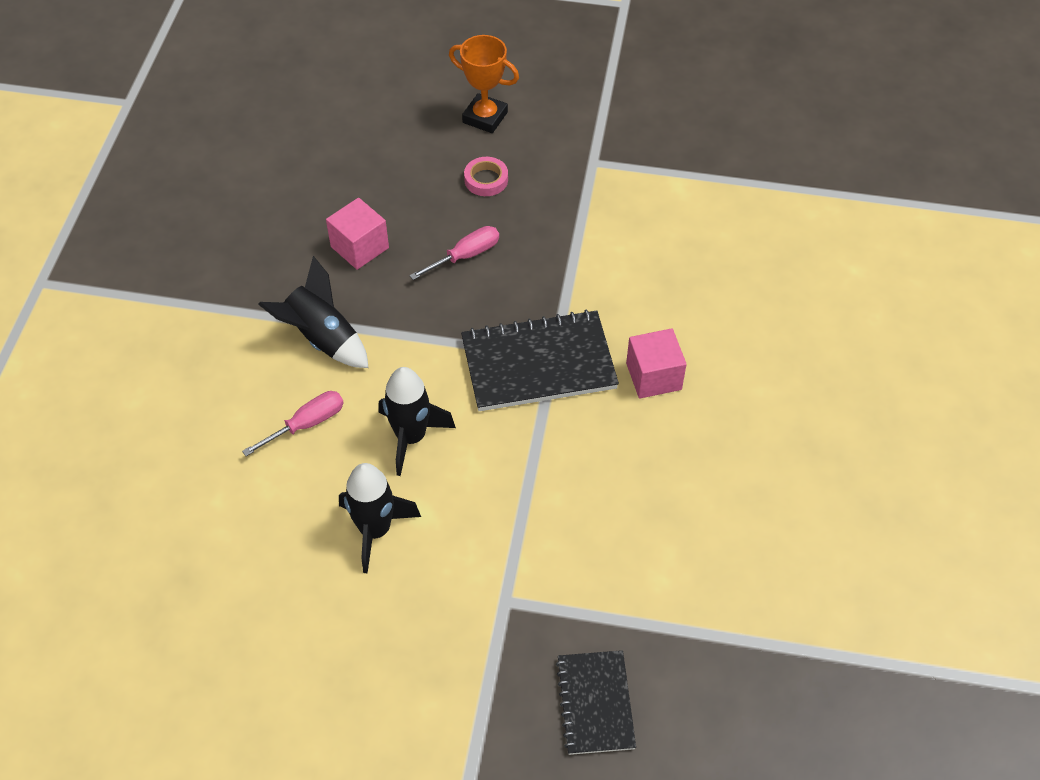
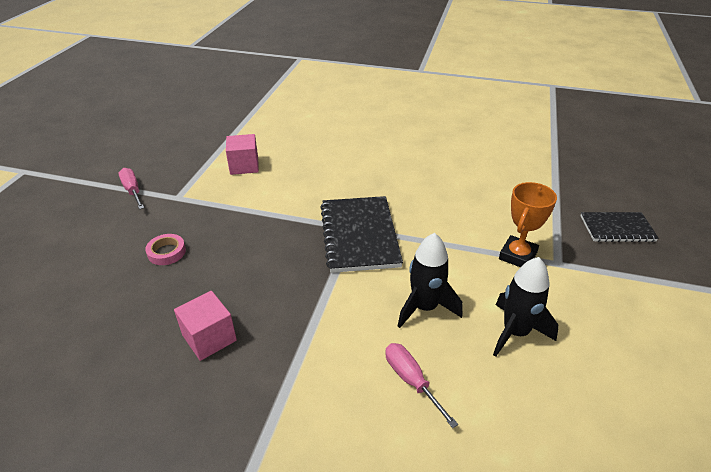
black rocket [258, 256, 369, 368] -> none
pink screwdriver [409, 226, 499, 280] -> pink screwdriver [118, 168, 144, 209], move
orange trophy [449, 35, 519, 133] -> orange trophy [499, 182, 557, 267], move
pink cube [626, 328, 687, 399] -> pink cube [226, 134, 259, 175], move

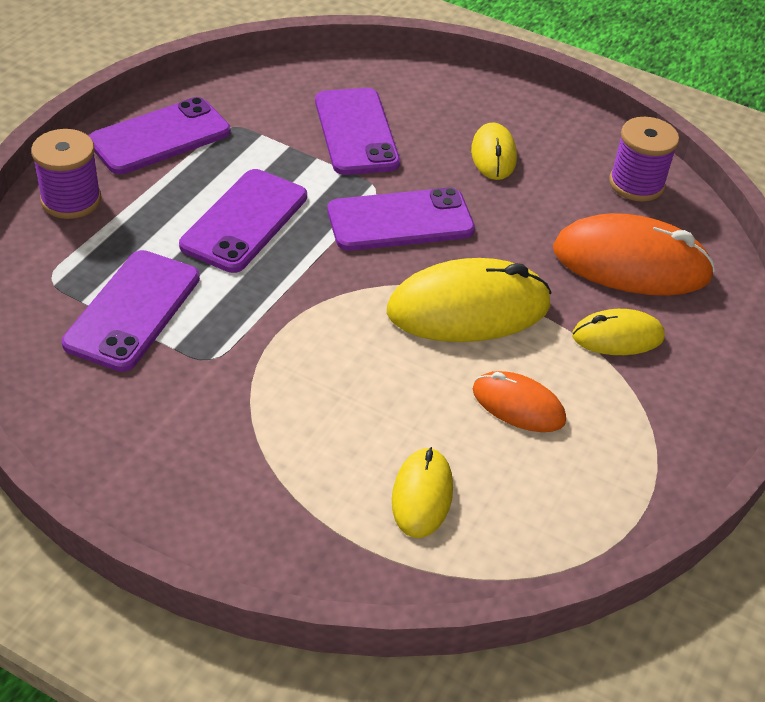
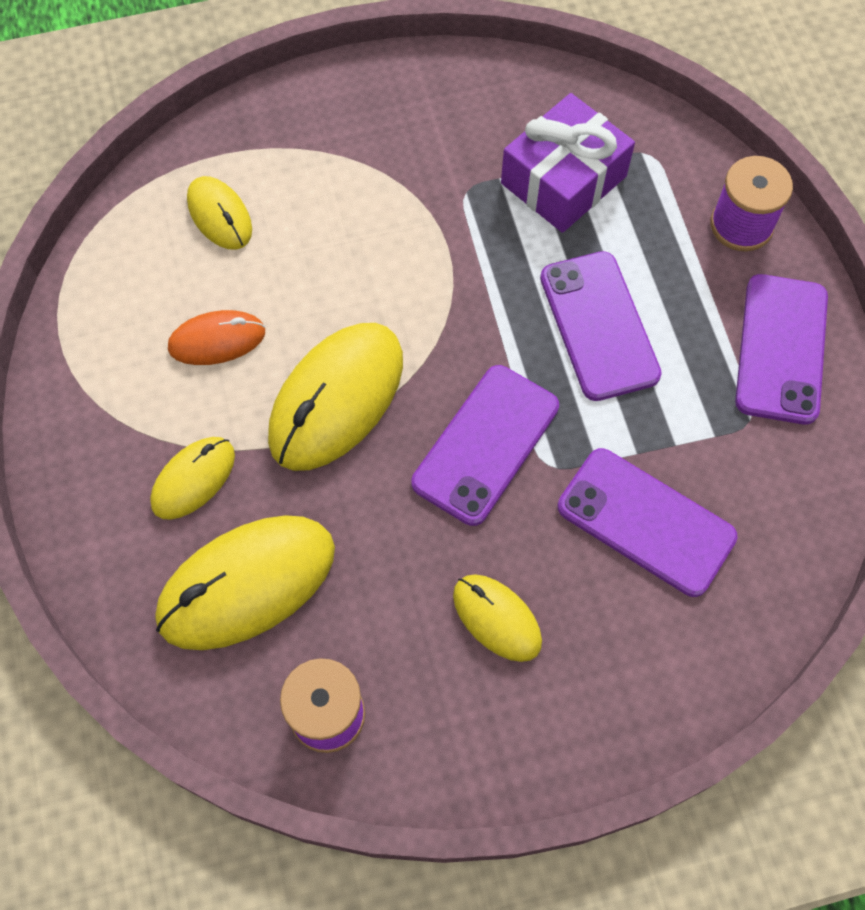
purple phone [62, 250, 200, 372] -> purple gift [501, 93, 635, 233]
orange mouse [553, 213, 715, 296] -> yellow mouse [156, 515, 335, 650]

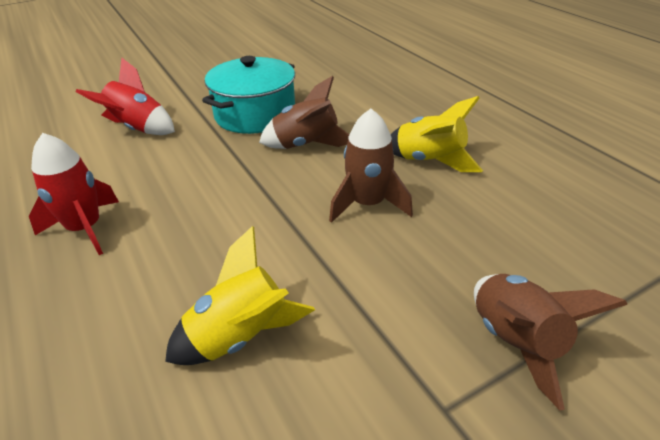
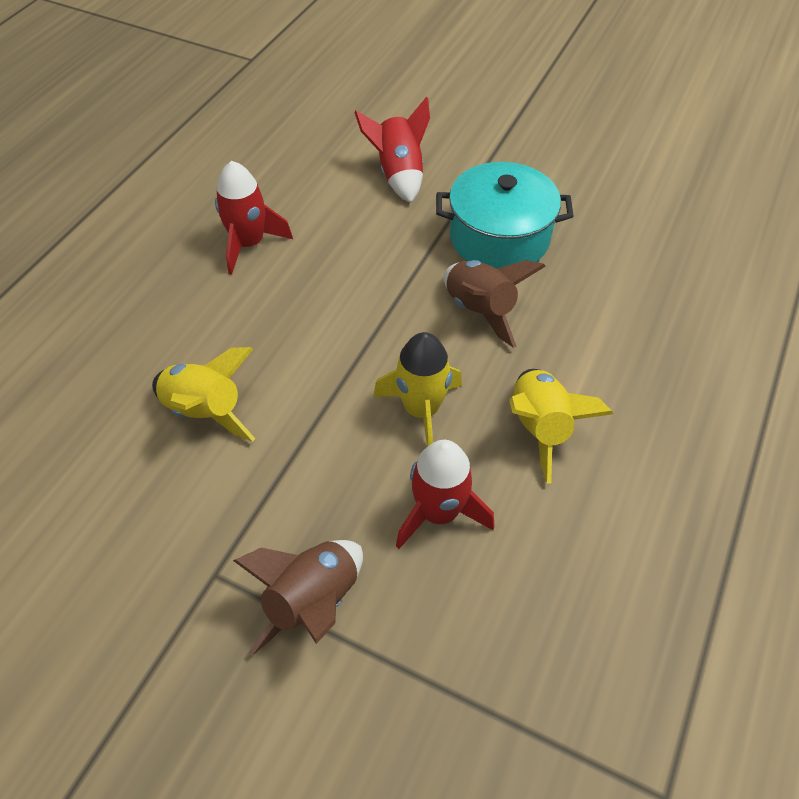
brown rocket [329, 109, 413, 223] -> yellow rocket [373, 332, 462, 447]
none -> red rocket [396, 440, 494, 549]

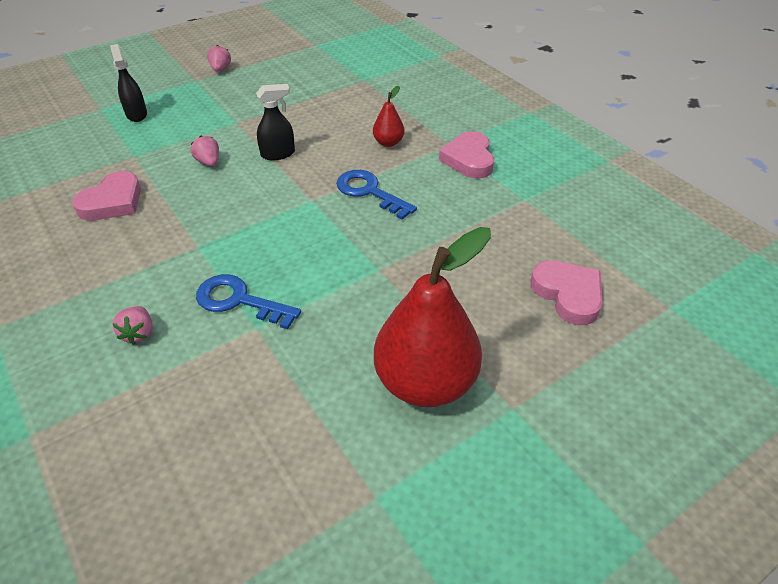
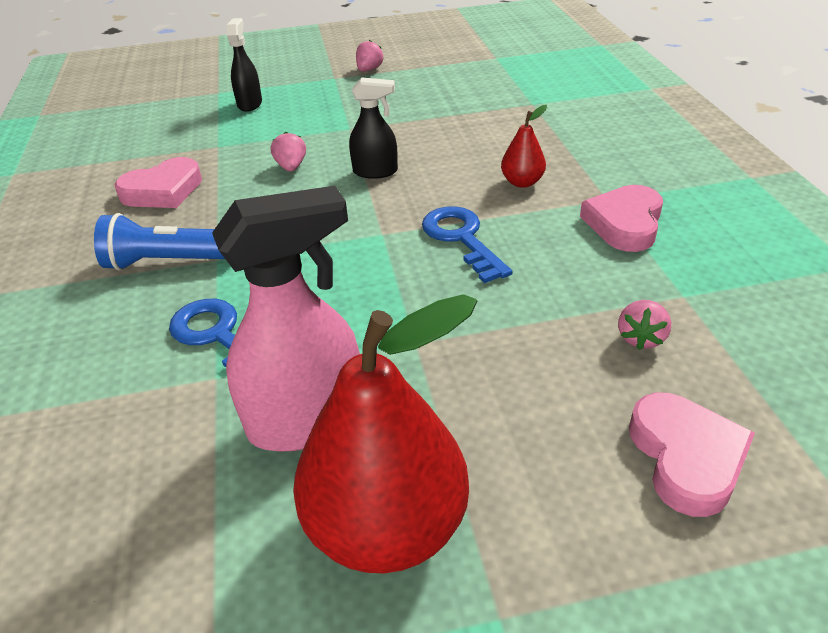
pink strawberry [113, 306, 153, 345] -> pink strawberry [618, 300, 671, 350], move
none -> blue flashlight [94, 213, 225, 271]
none -> pink spray bottle [212, 186, 360, 452]

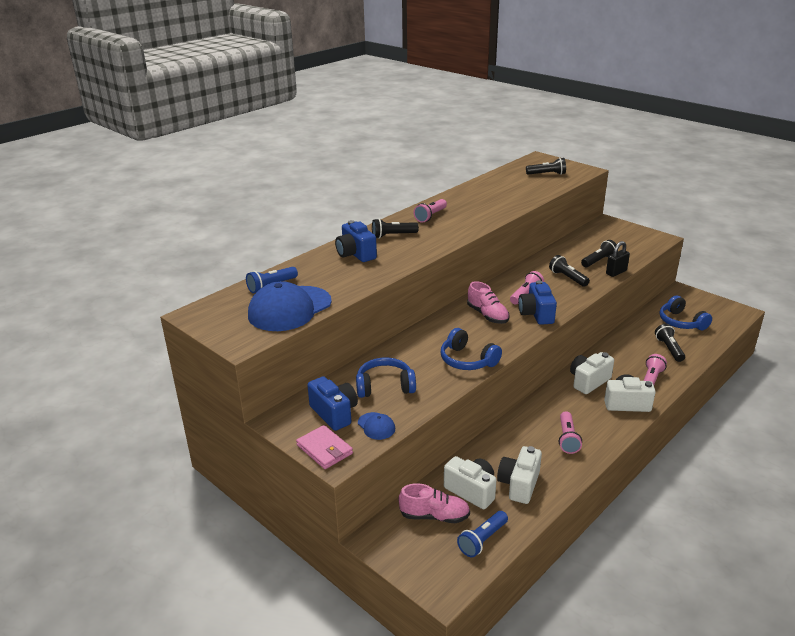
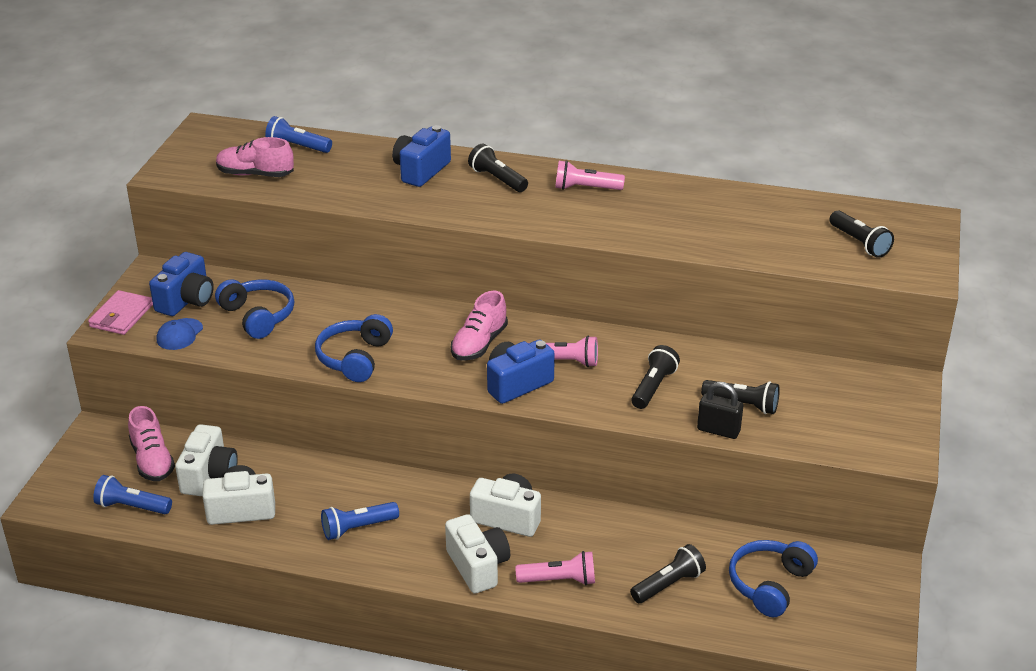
blue cap [248, 281, 332, 331] -> pink shoe [216, 137, 294, 177]
pink flashlight [559, 411, 582, 454] -> blue flashlight [321, 502, 399, 540]

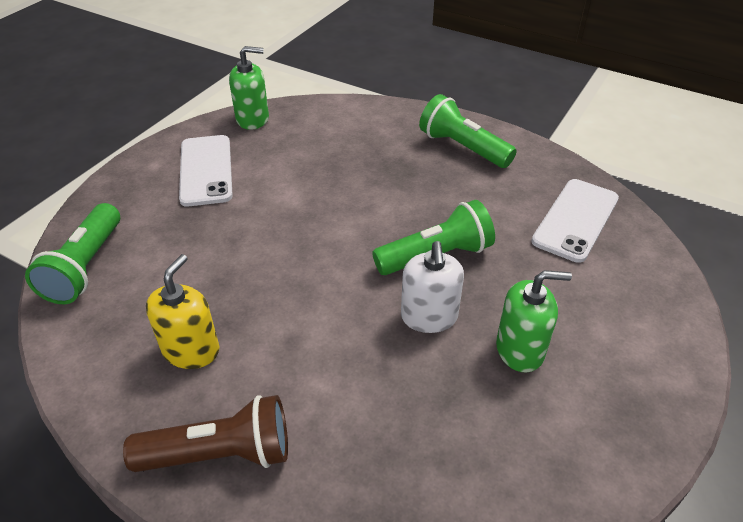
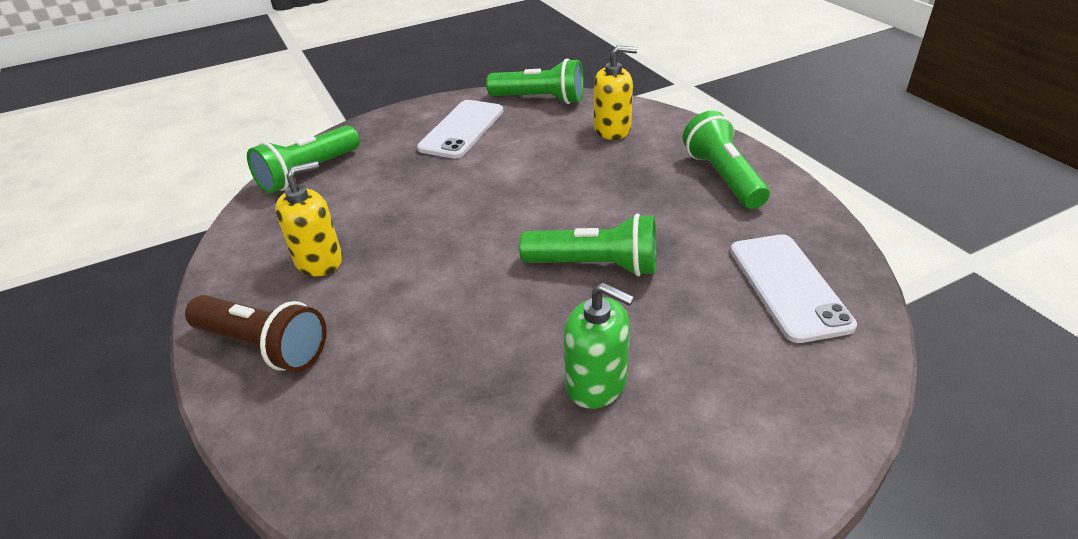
green soap dispenser [229, 46, 269, 130] -> green flashlight [486, 58, 584, 104]
white soap dispenser [401, 241, 464, 333] -> none
white phone [531, 179, 619, 263] -> white phone [730, 234, 857, 343], 75 degrees counterclockwise
none -> yellow soap dispenser [594, 45, 638, 140]

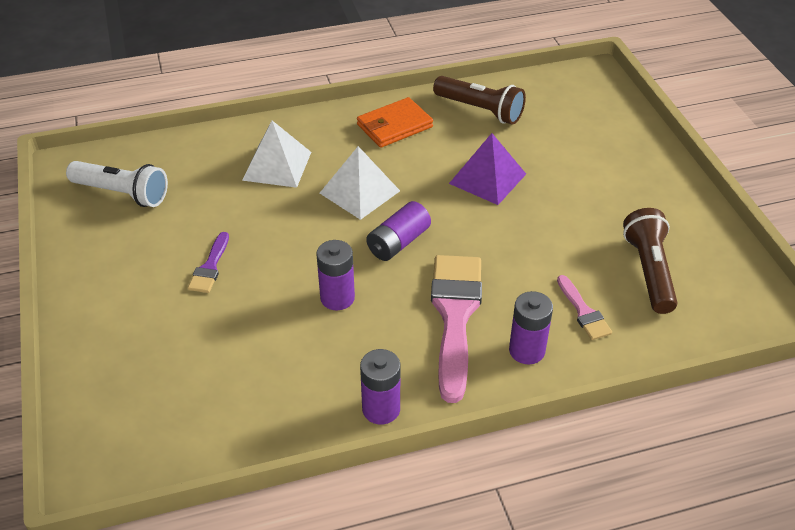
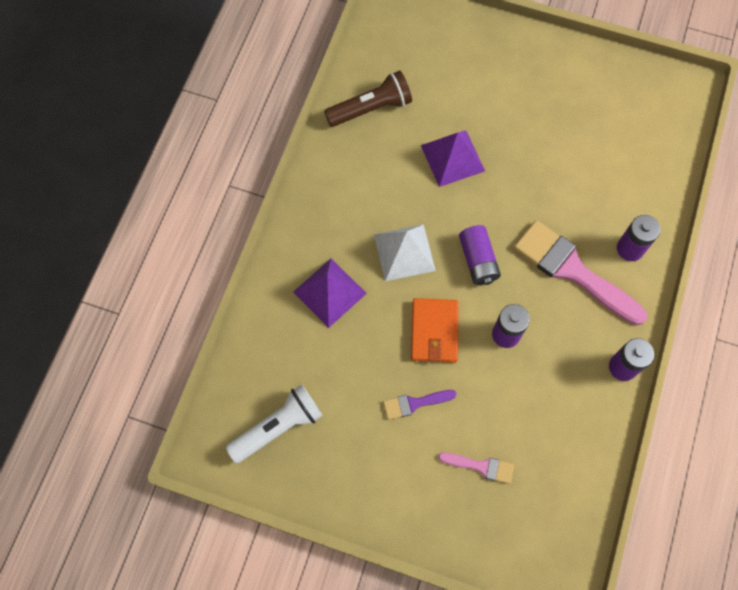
purple brush [188, 232, 229, 293] -> purple brush [383, 390, 457, 420], 120 degrees clockwise
white pyramid [242, 121, 311, 188] -> purple pyramid [293, 259, 367, 328]
orange wallet [357, 97, 433, 148] -> orange wallet [411, 298, 459, 363], move
pink brush [557, 275, 612, 340] -> pink brush [438, 452, 514, 484], move
brown flashlight [623, 208, 677, 314] -> none

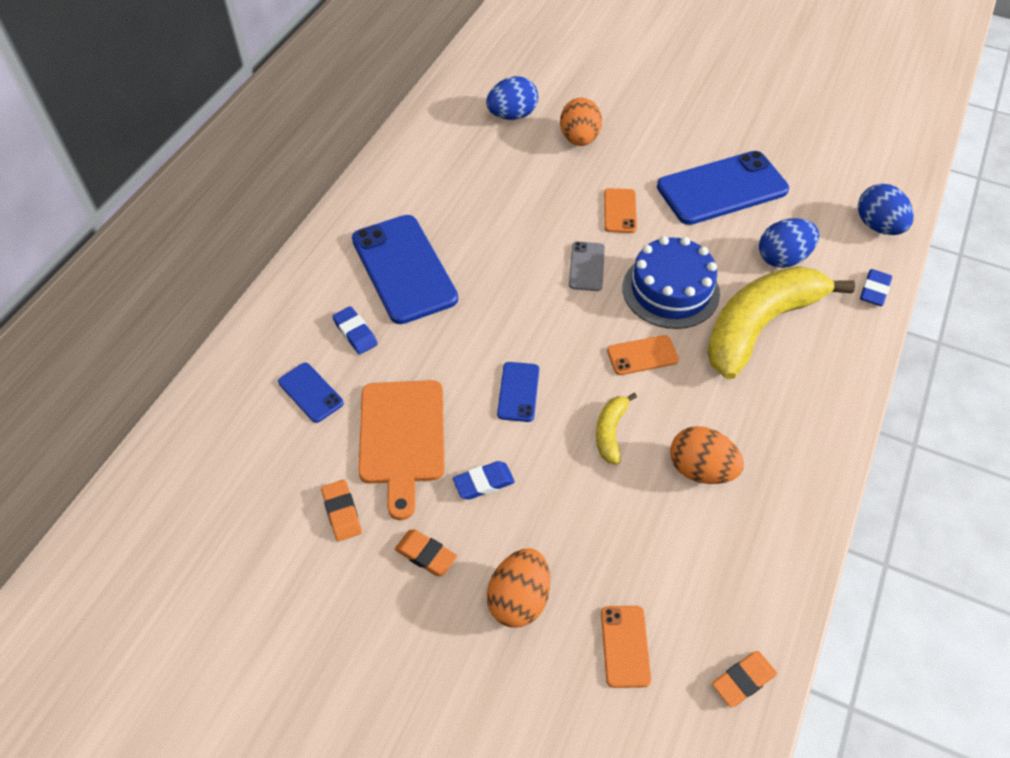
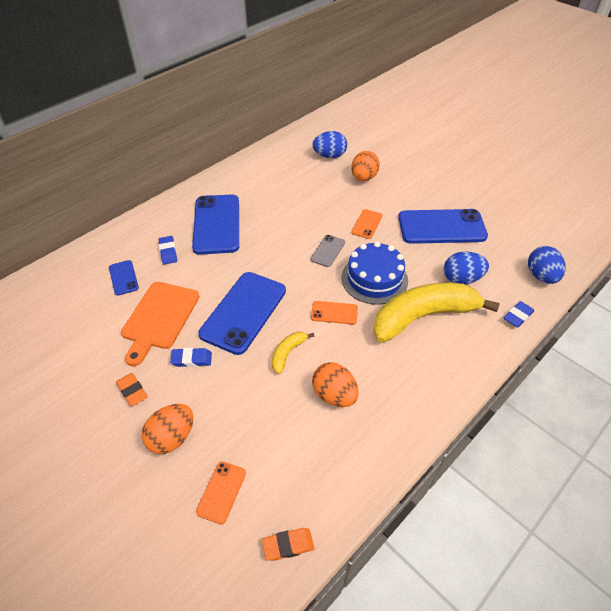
orange eraser [321, 480, 362, 541] -> none
blue phone [497, 362, 539, 422] -> blue phone [198, 272, 286, 355], x2.10

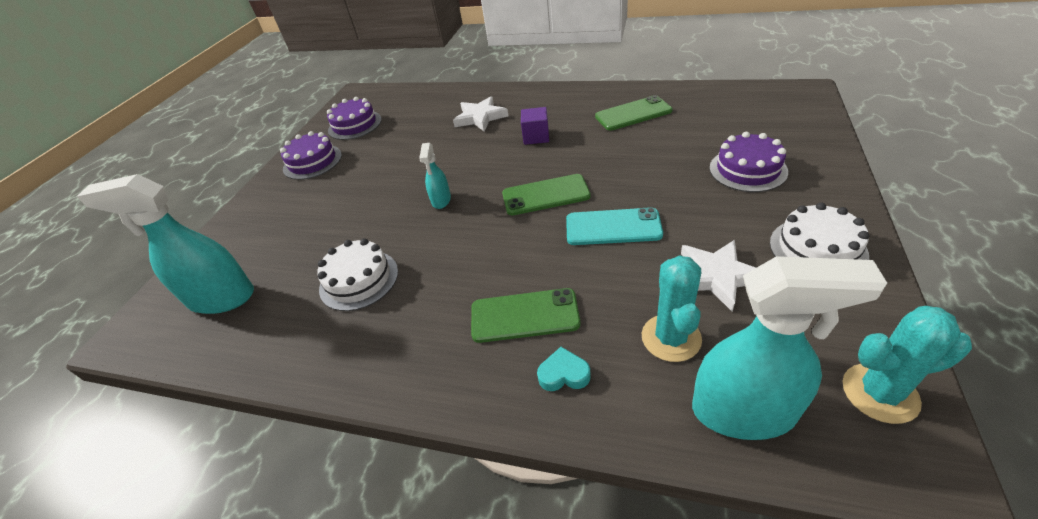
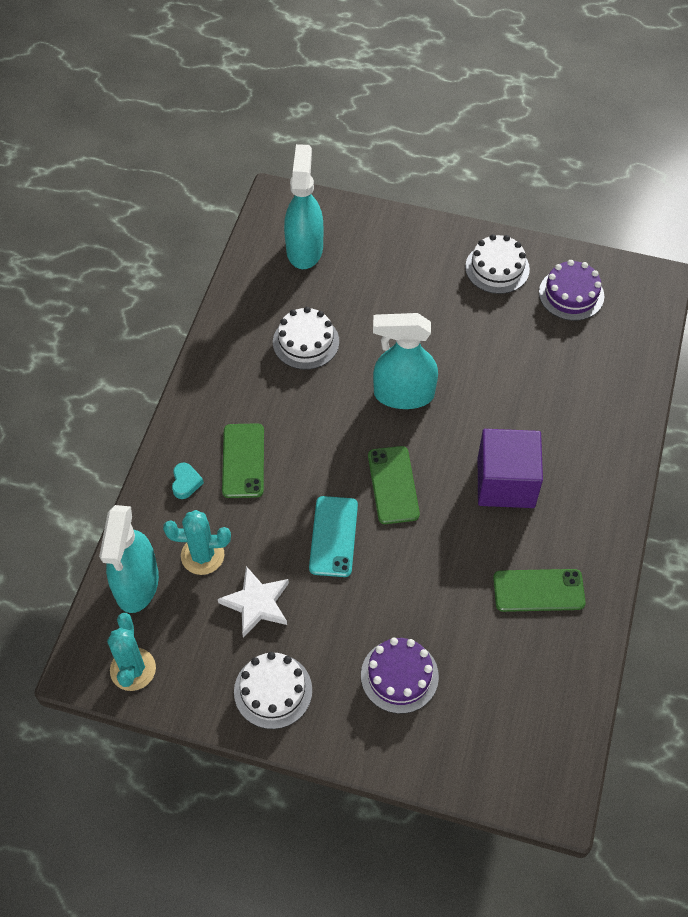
purple cake [280, 131, 342, 180] -> white cake [465, 234, 530, 294]
turquoise spray bottle [419, 143, 451, 209] -> turquoise spray bottle [373, 313, 438, 409], x2.00
white star [453, 96, 508, 131] -> none
purple cube [521, 107, 549, 145] -> purple cube [478, 429, 543, 508], x1.92
green phone [595, 95, 673, 131] -> green phone [493, 569, 586, 612], 75 degrees counterclockwise

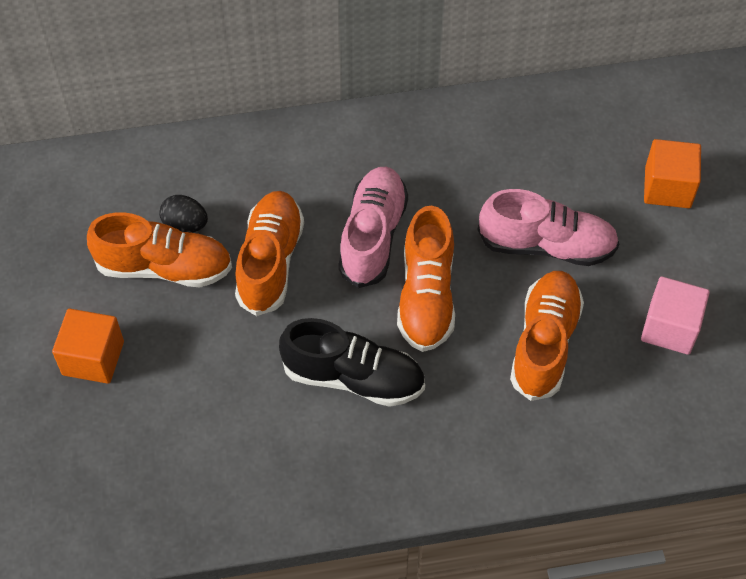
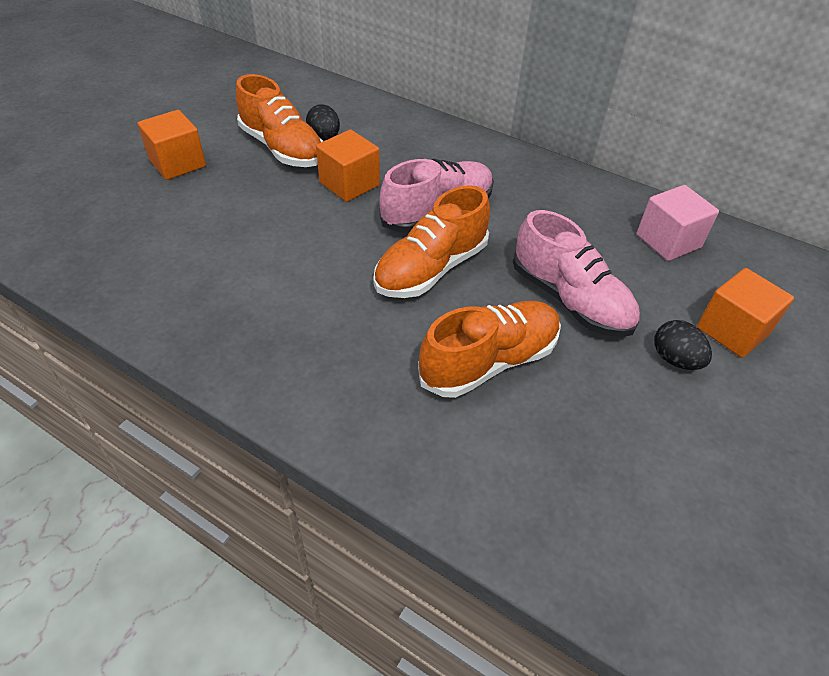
orange shoe [235, 191, 304, 316] -> orange cube [316, 130, 380, 202]
black shoe [279, 318, 425, 407] -> none
pink cube [641, 277, 710, 355] -> pink cube [636, 185, 719, 261], move
none -> black egg [654, 320, 712, 370]

